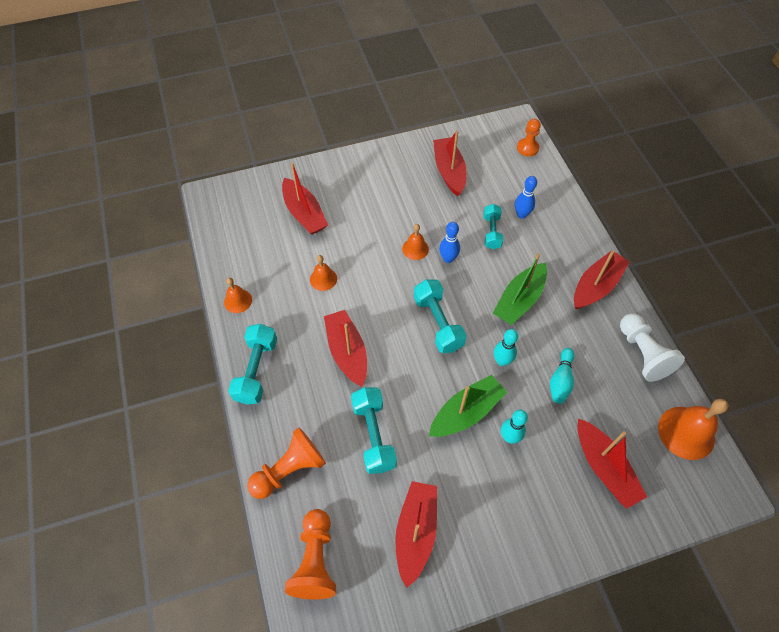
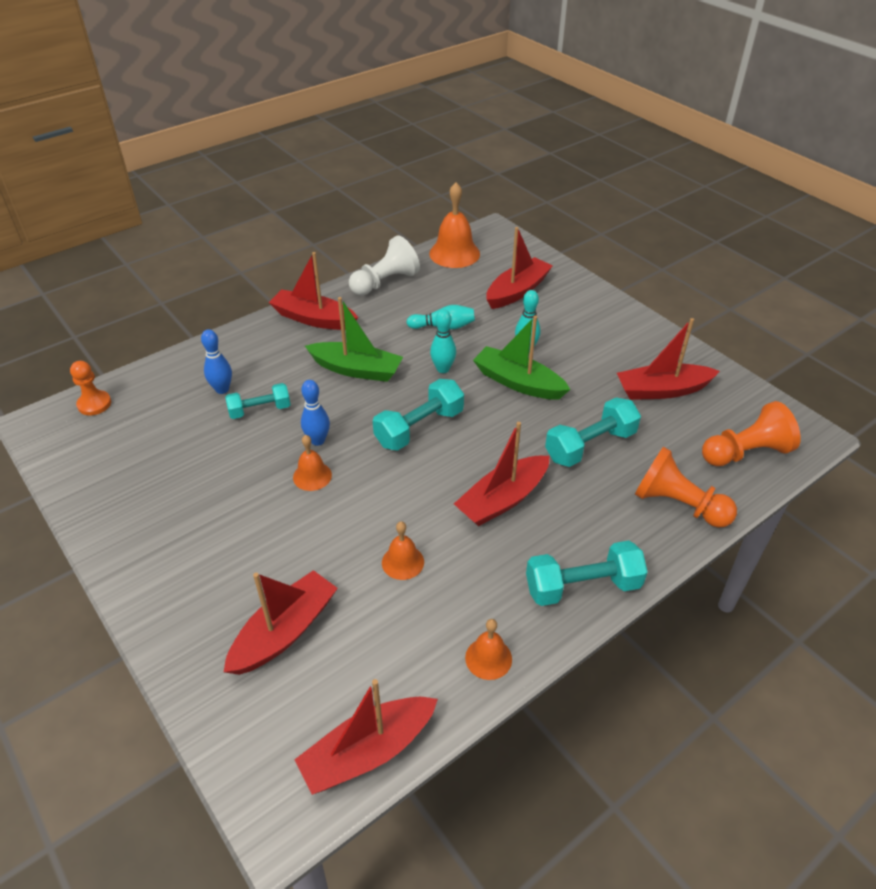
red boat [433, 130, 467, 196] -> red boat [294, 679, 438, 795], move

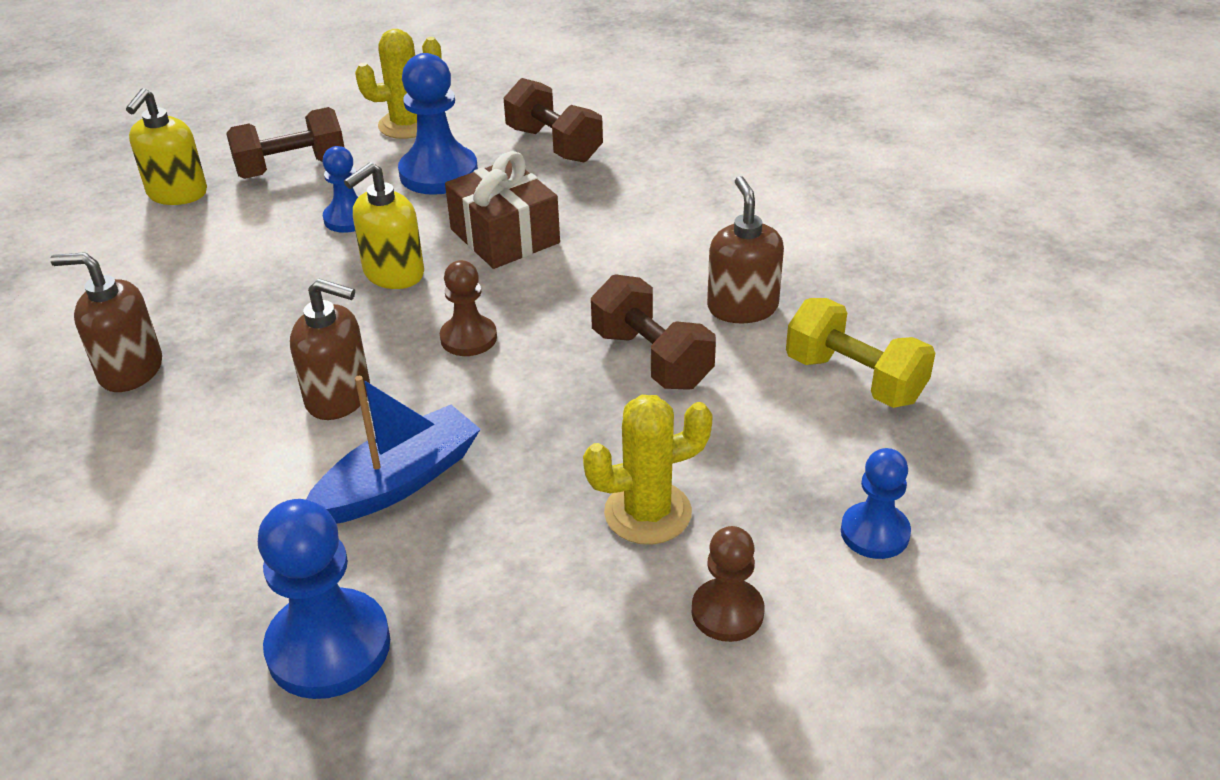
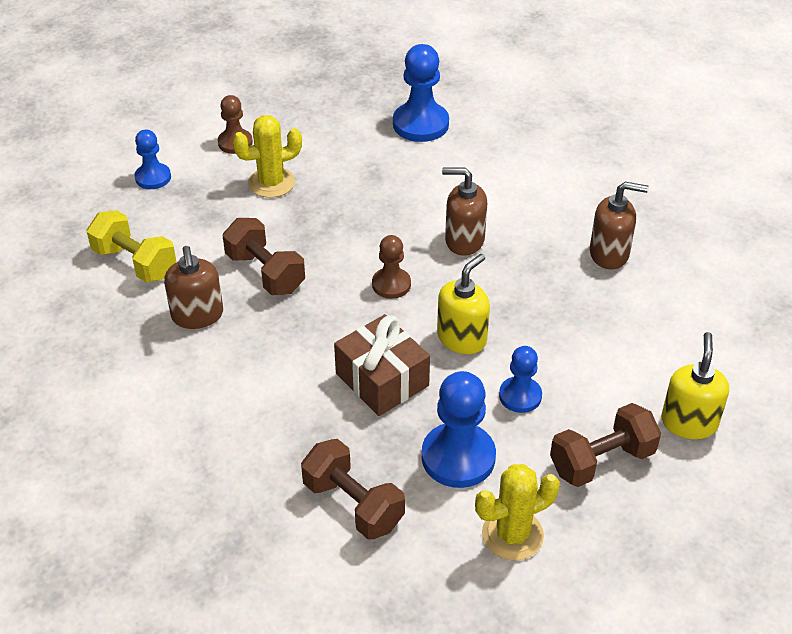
blue boat [306, 376, 481, 524] -> none

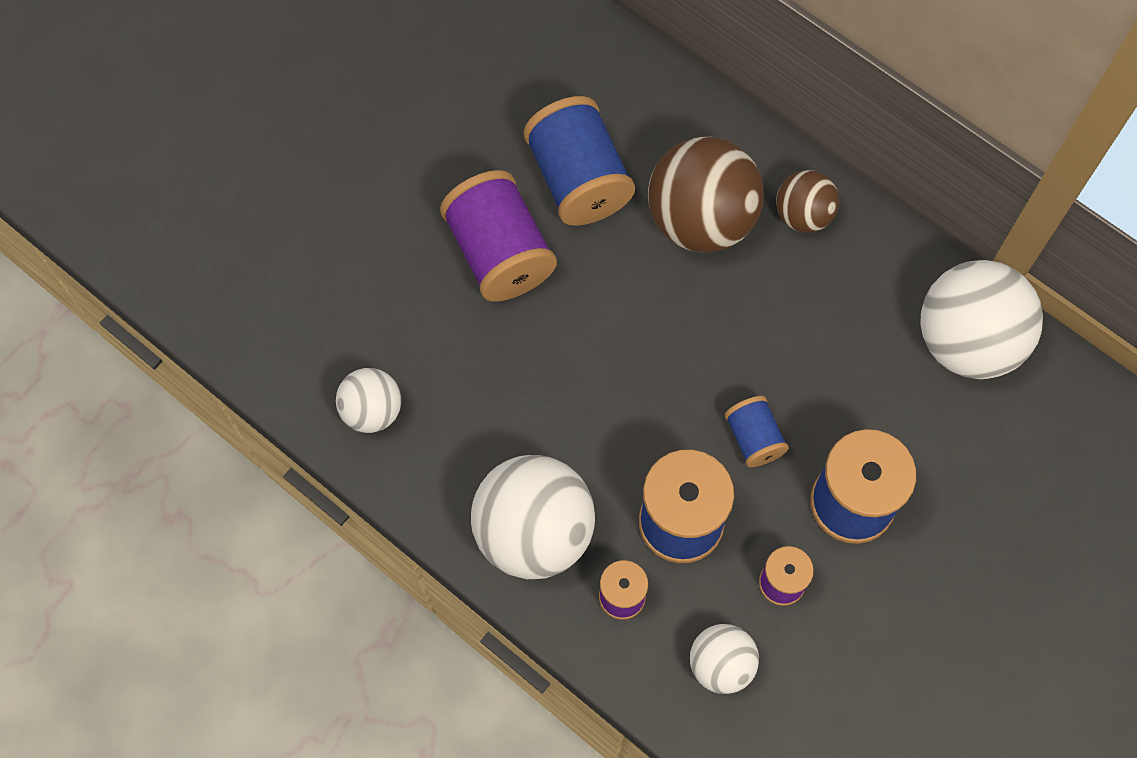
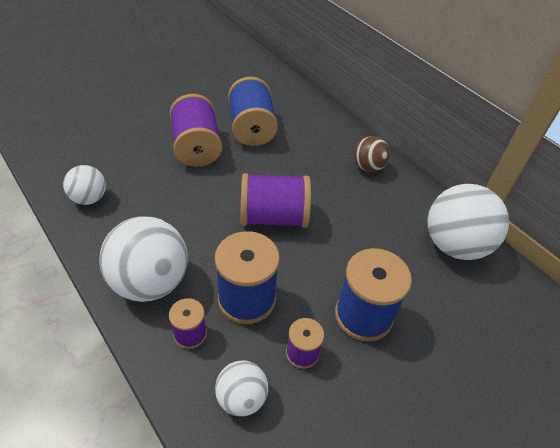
brown ball [648, 137, 764, 253] -> none
blue spool [724, 396, 789, 467] -> none
none -> purple spool [241, 173, 311, 228]

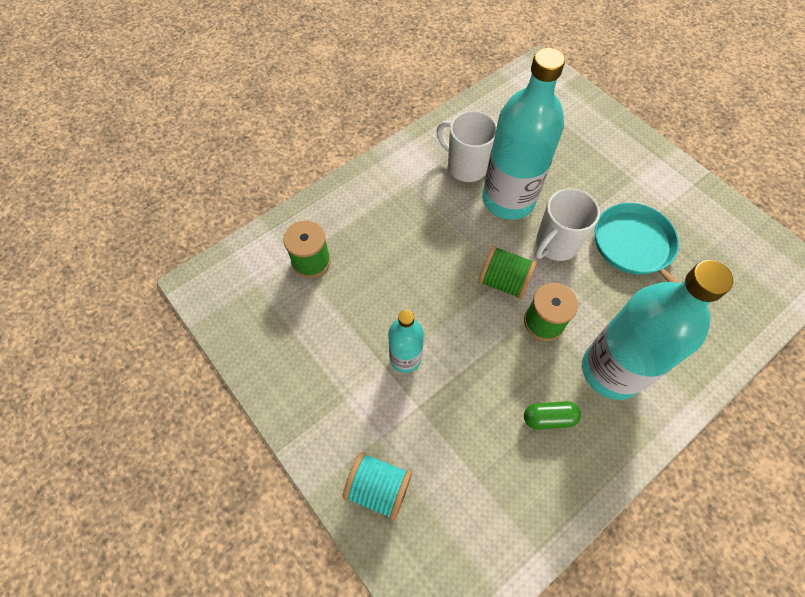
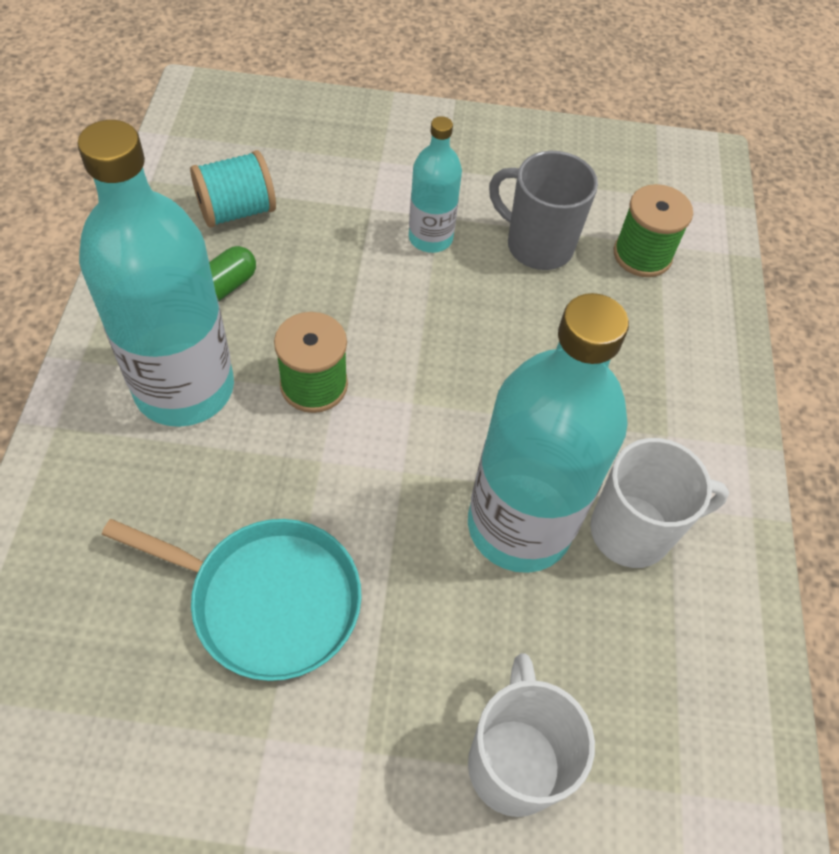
turquoise spool [343, 452, 412, 520] -> turquoise spool [190, 150, 276, 228], move
green spool [478, 245, 537, 299] -> none
white mug [535, 188, 600, 261] -> white mug [468, 653, 595, 817], move
none -> grey mug [489, 151, 598, 270]

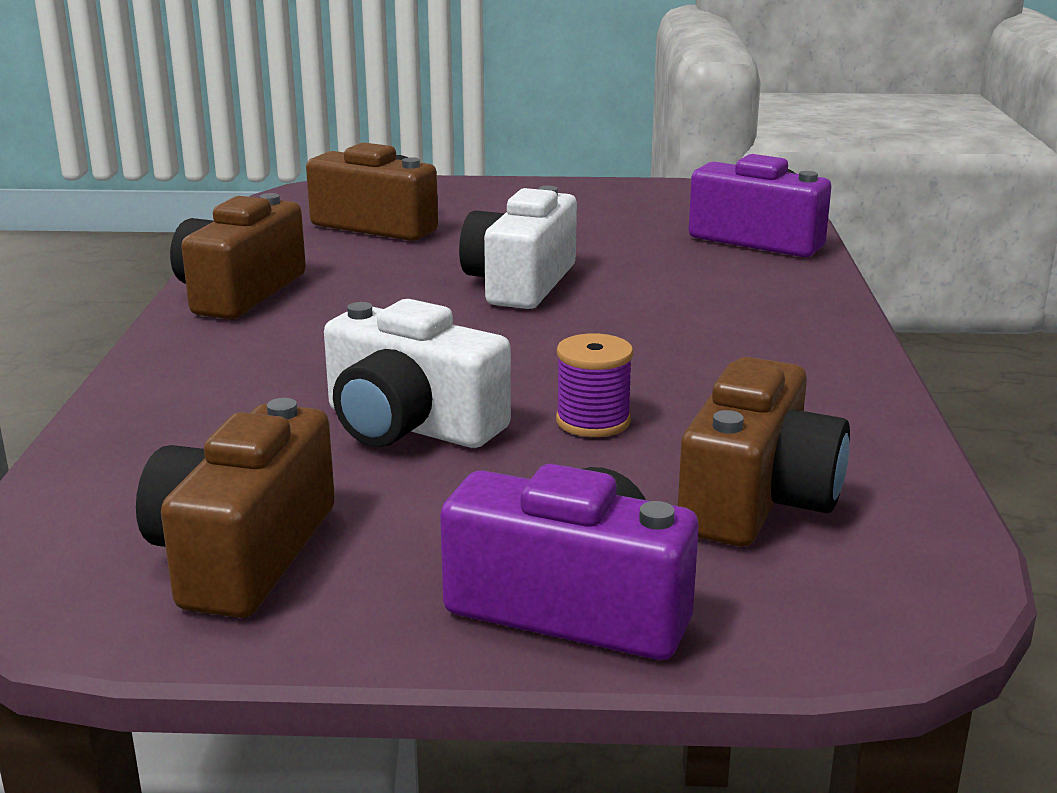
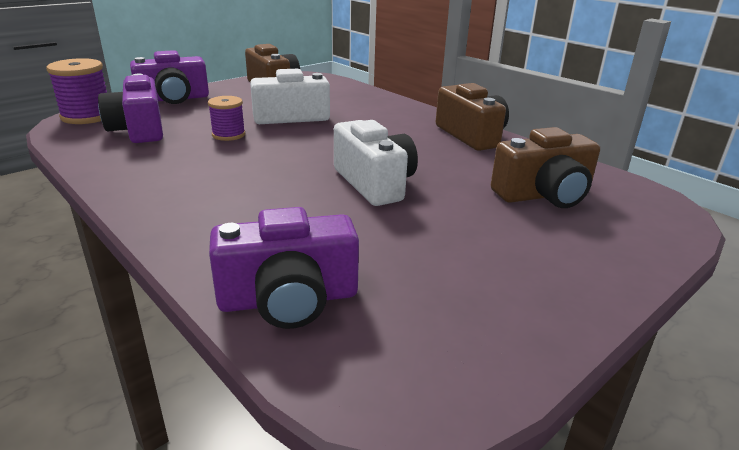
brown camera [678, 357, 850, 547] -> purple camera [98, 74, 163, 143]
none -> purple spool [46, 58, 107, 124]

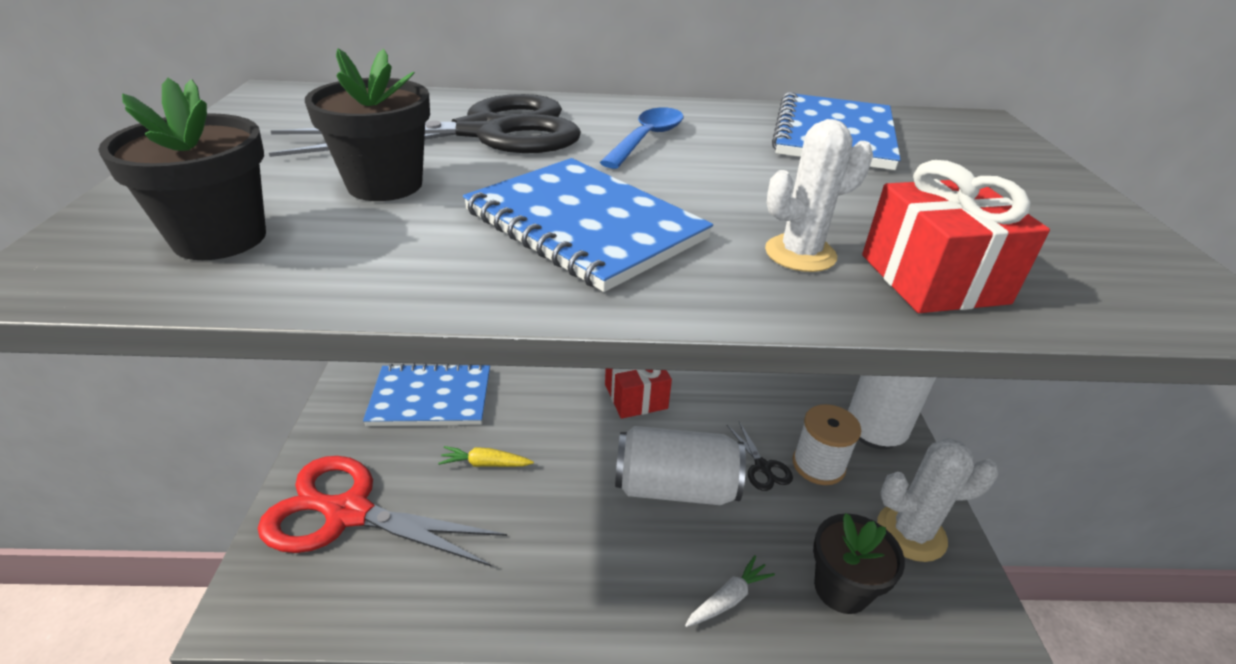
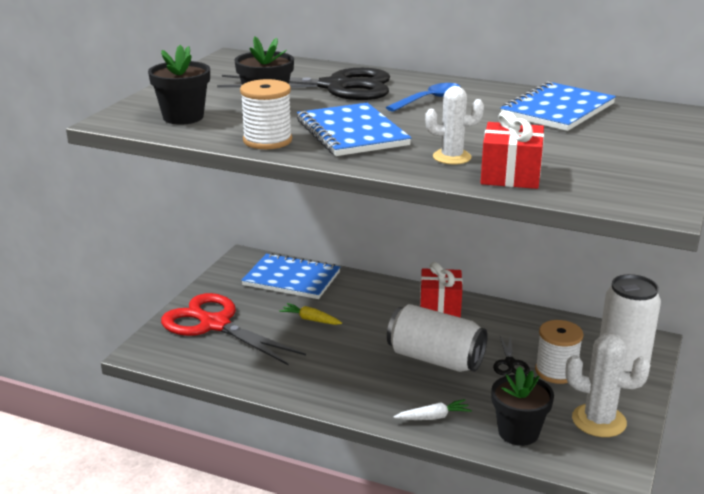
none -> white spool [240, 79, 292, 149]

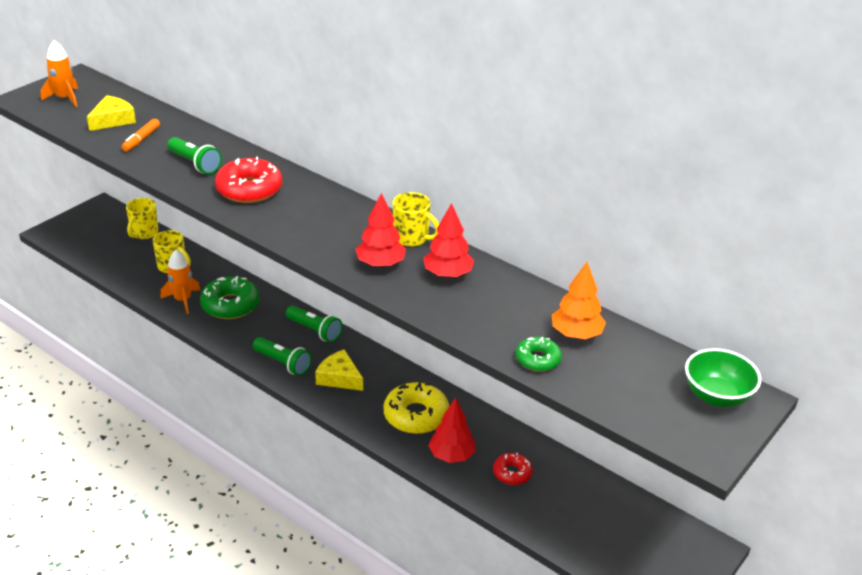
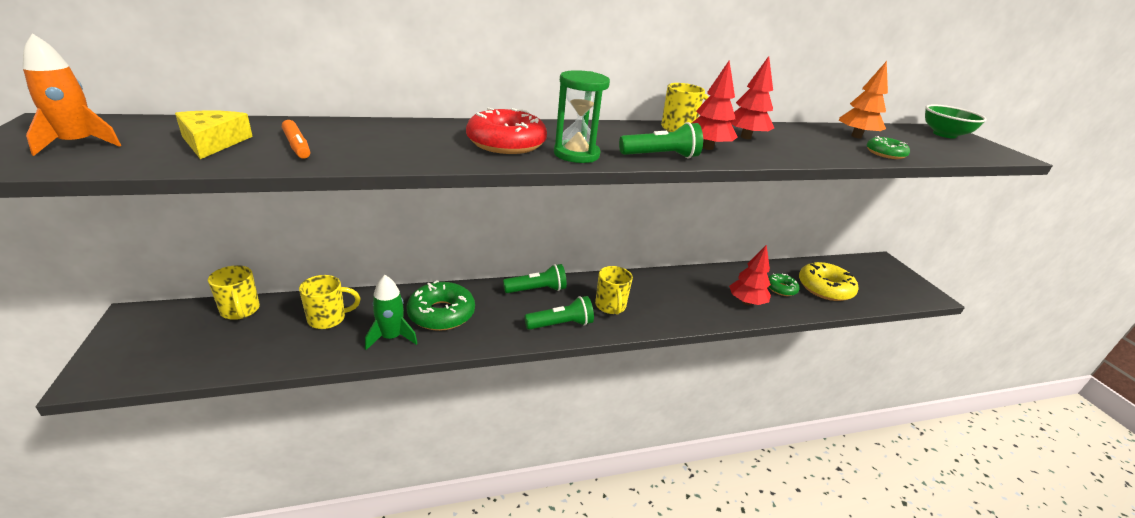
orange rocket [161, 249, 201, 314] -> green rocket [365, 275, 418, 350]
green flashlight [167, 137, 222, 174] -> green flashlight [619, 122, 703, 158], move
yellow cheese [315, 349, 363, 391] -> yellow mug [595, 266, 633, 315]
yellow donut [384, 382, 449, 434] -> yellow donut [799, 261, 858, 301], move
red donut [493, 453, 533, 485] -> green donut [768, 274, 800, 296]
none -> green hourglass [554, 70, 610, 163]

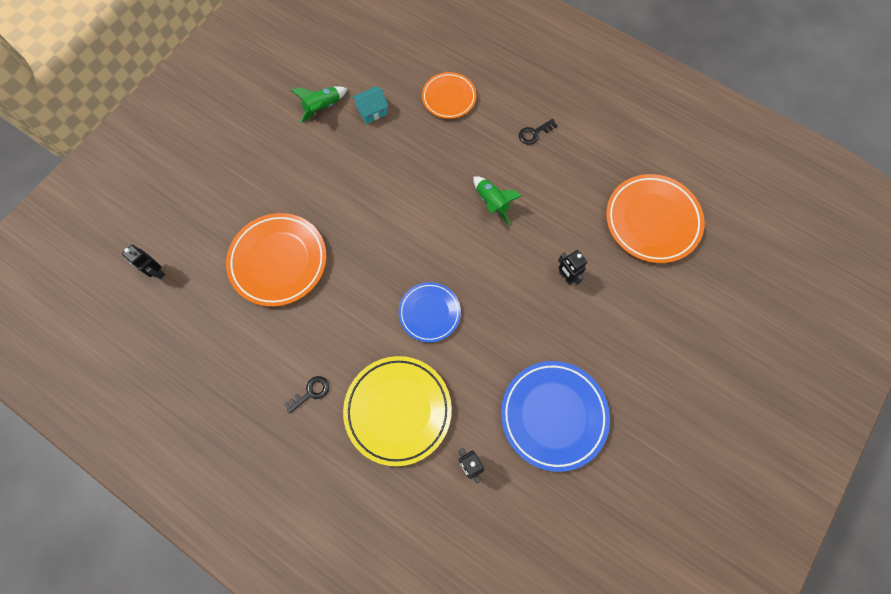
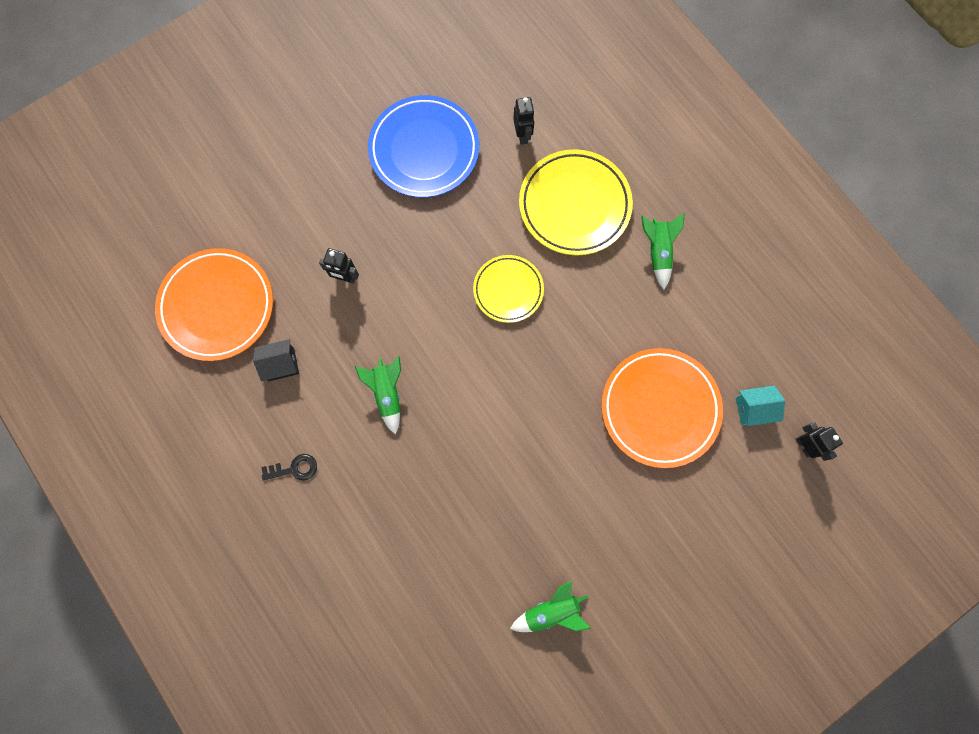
black key [284, 376, 329, 414] -> green rocket [641, 213, 685, 289]
turquoise house [352, 86, 388, 124] -> turquoise house [736, 386, 785, 426], move
blue plate [399, 282, 461, 342] -> yellow plate [473, 255, 544, 323]
orange plate [422, 72, 476, 119] -> none
black robot [558, 250, 587, 285] -> black robot [319, 248, 359, 284], 120 degrees clockwise
none -> black house [253, 339, 299, 381]

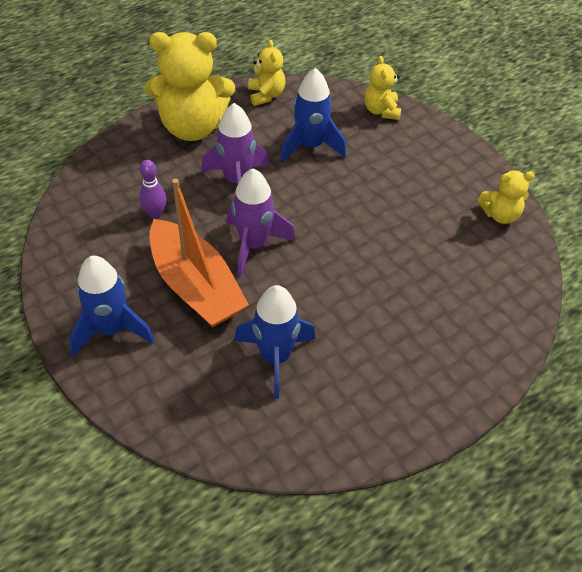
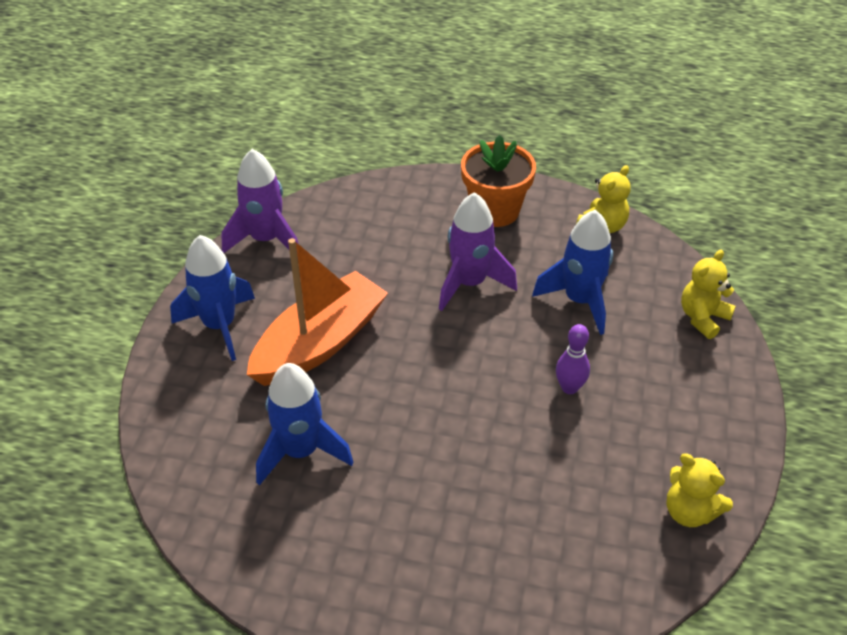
purple bowling pin [139, 160, 167, 219] -> purple bowling pin [556, 324, 590, 394], move
yellow teddy bear [145, 32, 235, 141] -> orange flower pot [461, 135, 536, 227]
orange boat [149, 178, 249, 327] -> orange boat [247, 238, 388, 386], 150 degrees counterclockwise
purple rocket [227, 168, 295, 277] -> purple rocket [221, 149, 298, 257], move

